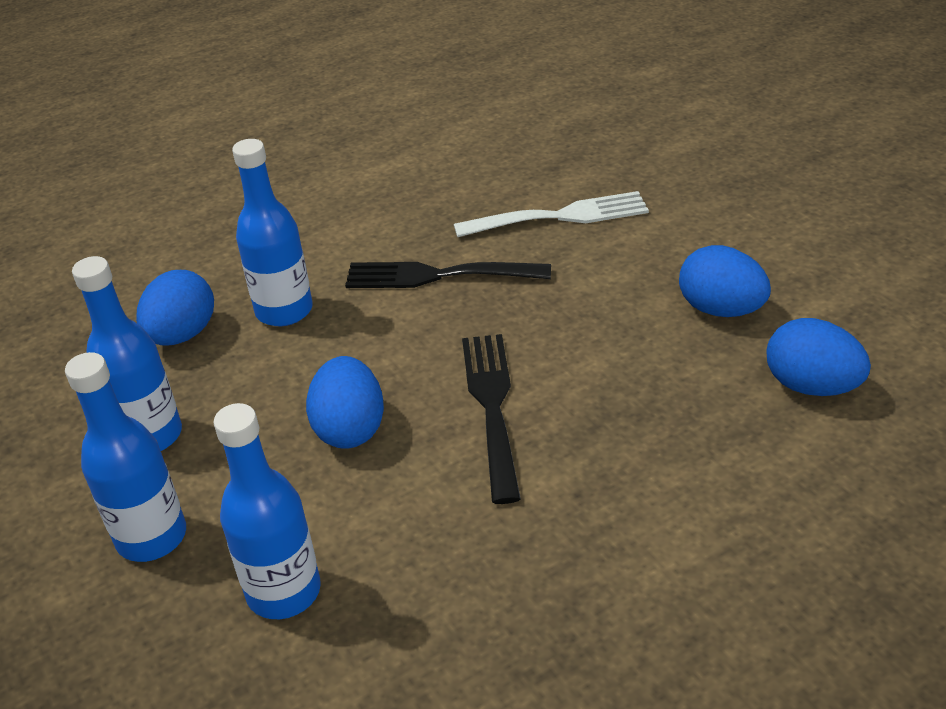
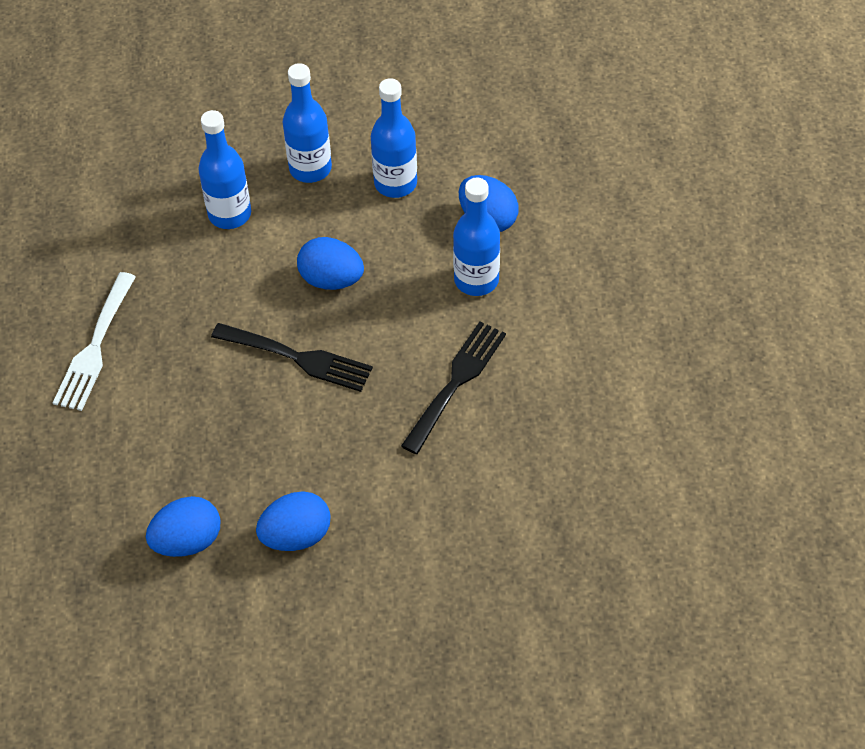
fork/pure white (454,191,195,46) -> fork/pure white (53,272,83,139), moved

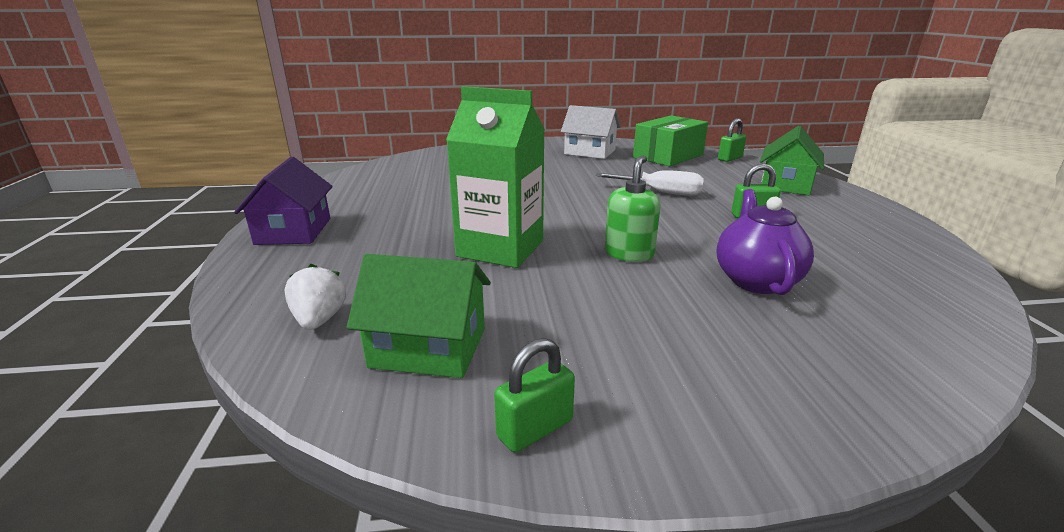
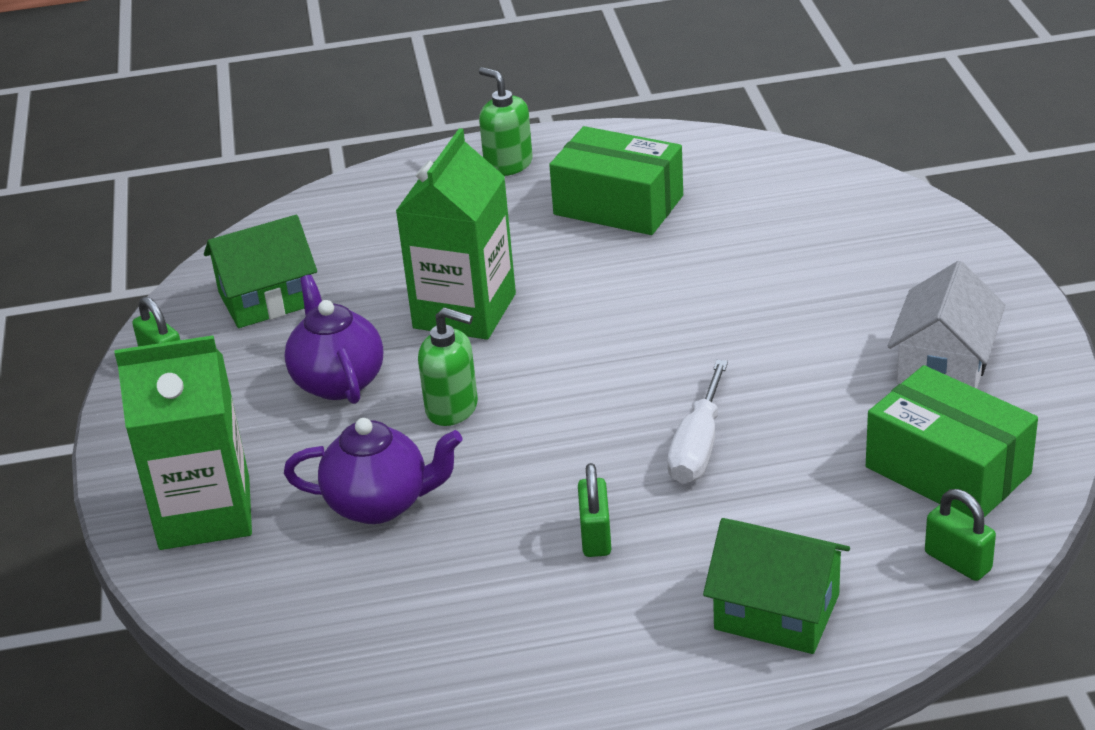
toy house/violet (234,157,99,88) -> soap pump/emerald (479,67,54,109)
berry/pure white (285,264,61,66) -> none
toy house/emerald (347,254,144,124) -> toy house/emerald (204,215,113,113), 60 degrees clockwise
none -> carton/emerald (115,335,137,215)
none -> teapot/violet (284,275,99,129)
none -> parcel/emerald (549,126,134,109)

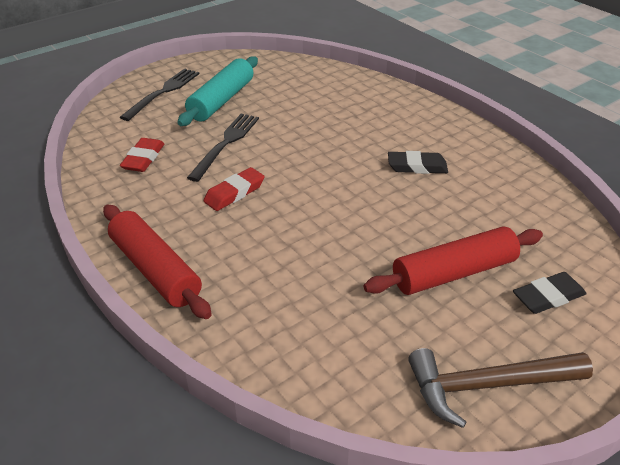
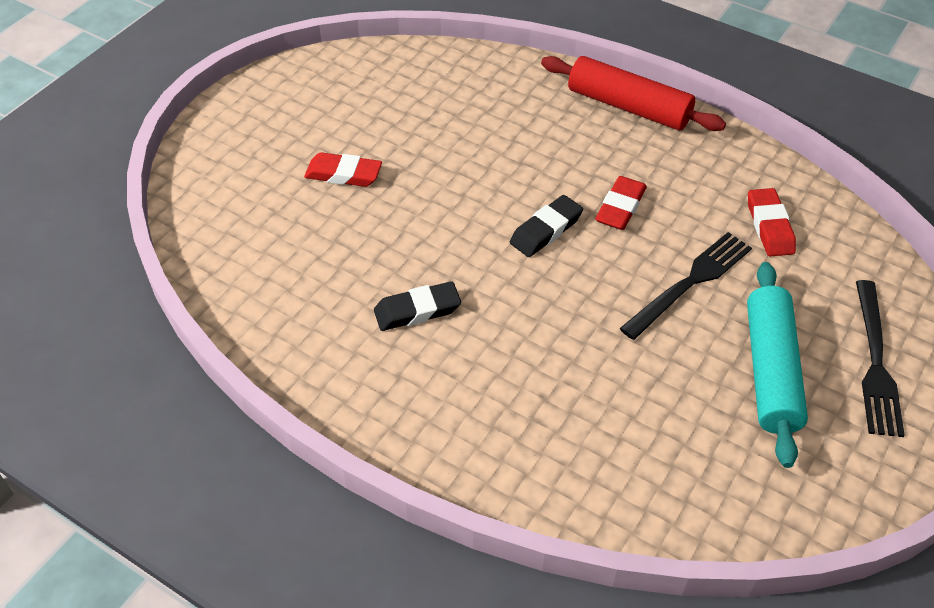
fork/black (187,114,72,68) -> fork/black (620,232,132,108), 135 degrees counterclockwise
rolling pin/crimson (364,227,179,68) -> pencil eraser/crimson (304,152,78,35)
claw hammer/dark brown (408,348,185,80) -> none
pencil eraser/black (513,272,73,42) -> pencil eraser/black (510,195,73,62), moved

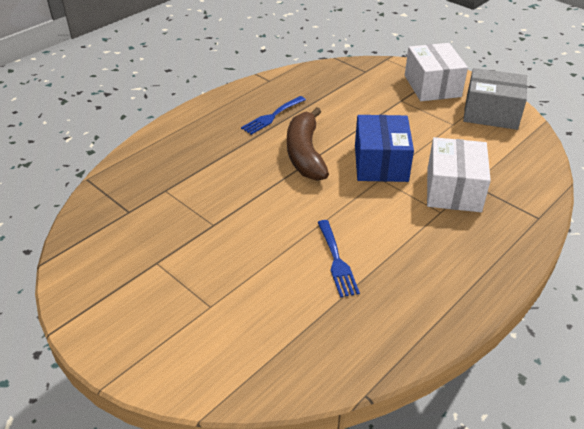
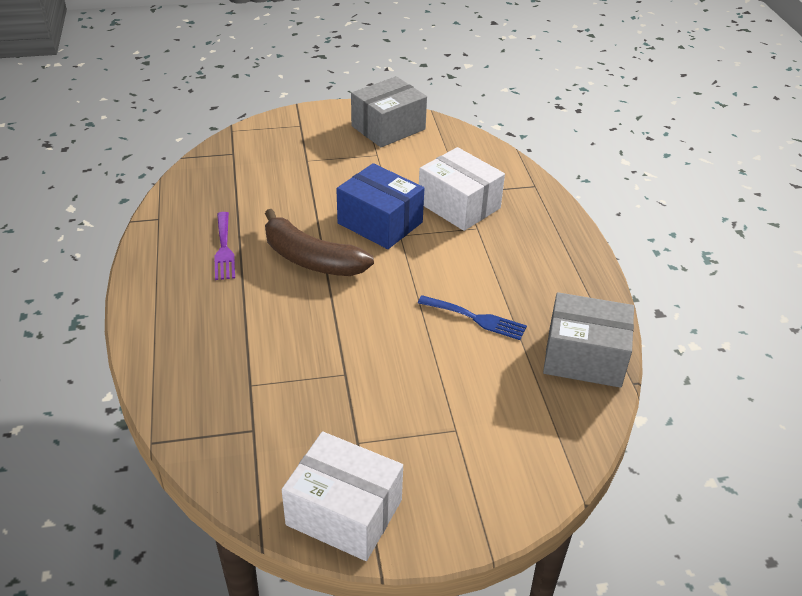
fork/royal blue (241,96,65,39) -> fork/violet (214,212,21,68)
parcel/pure white (405,43,63,58) -> parcel/pure white (282,432,121,129), moved
none -> parcel/gray (543,292,91,96)

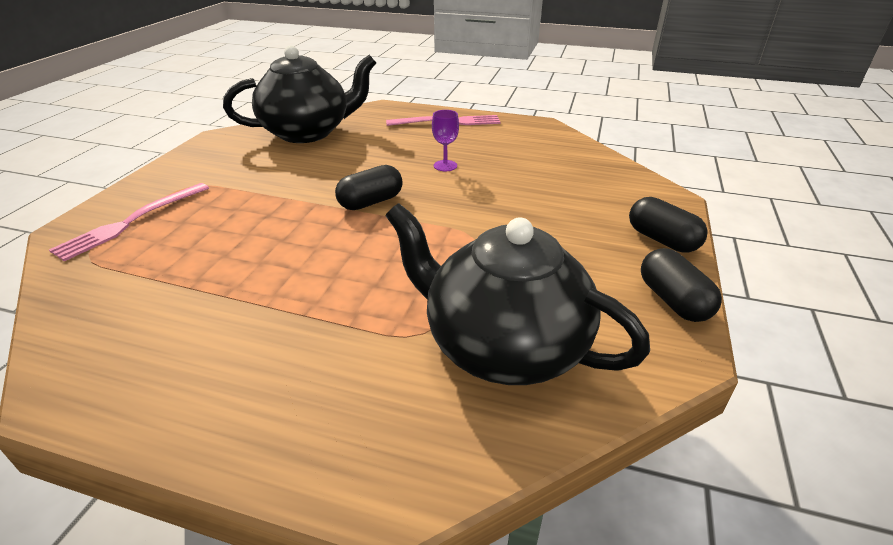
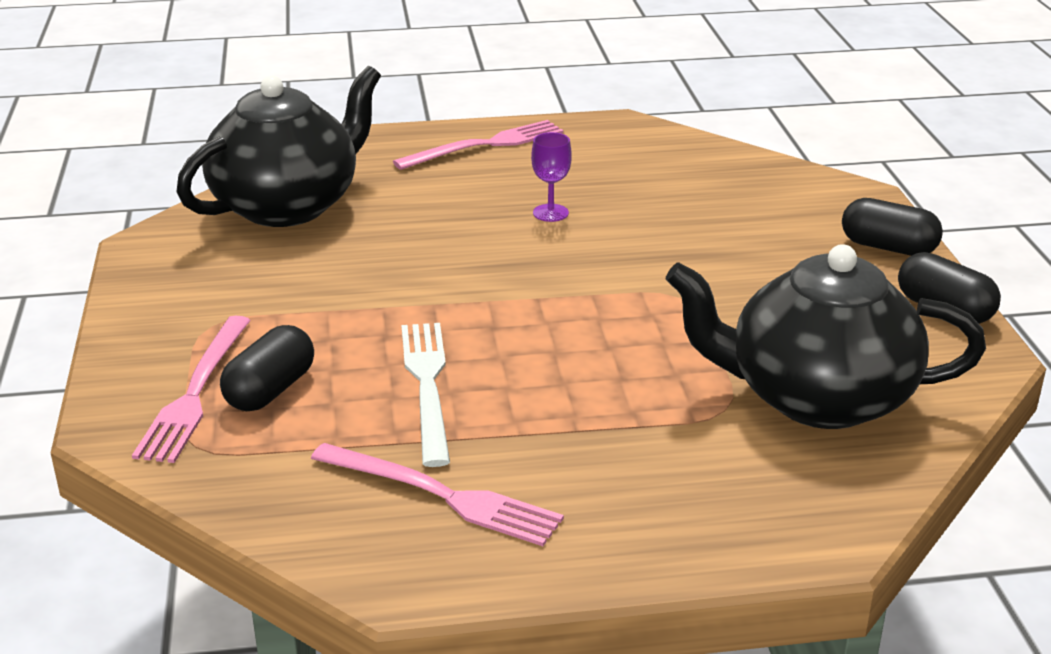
capsule/black (335,165,68,45) -> capsule/black (220,325,94,86), moved
none -> fork/rose-pink (311,443,253,103)
none -> fork/pure white (401,323,49,144)

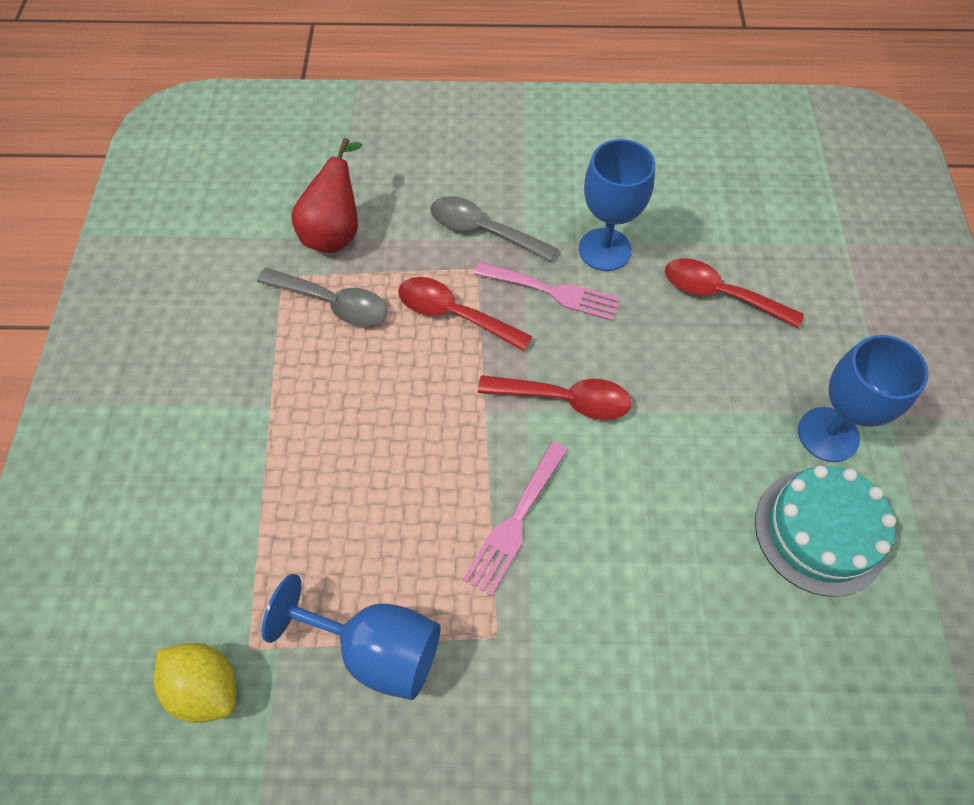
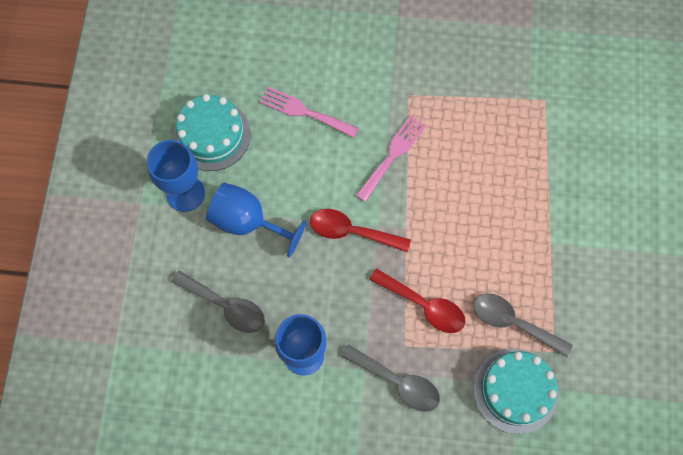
citrus fruit/bright yellow (154,643,82,80) -> none
chalice/royal blue (262,574,179,126) -> chalice/royal blue (206,182,100,75), moved
toy pear/crimson (291,138,71,115) -> cake/teal (473,348,86,86)
fork/rose-pink (474,262,146,59) -> fork/rose-pink (259,87,99,51), moved
teaspoon/crimson (665,258,139,70) -> teaspoon/gray (171,271,94,62)

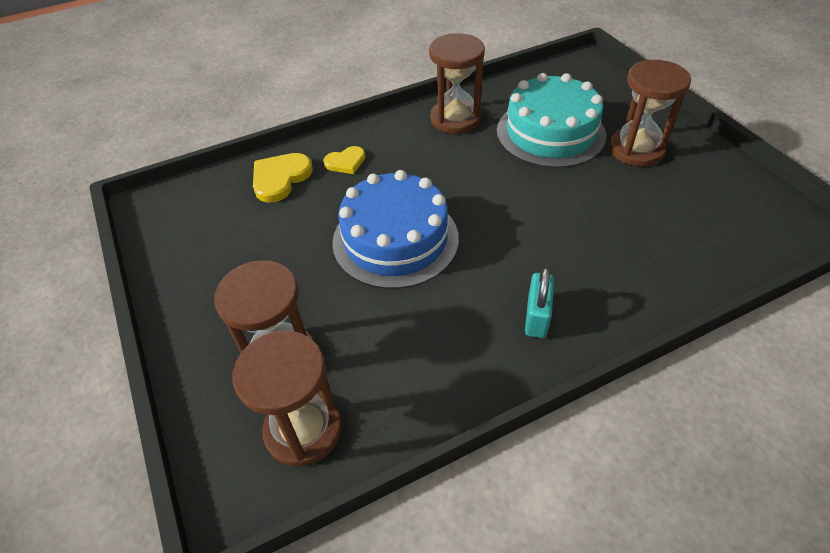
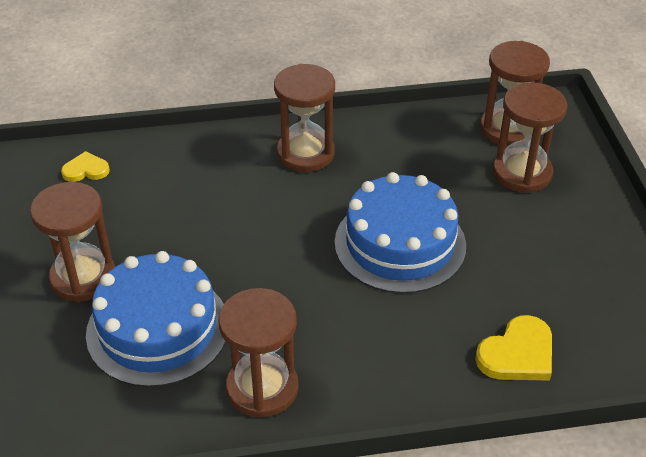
heart shape/bright yellow (323,146,42,28) -> heart shape/bright yellow (61,151,49,31), moved
cake/teal (497,73,109,95) -> cake/royal blue (86,251,140,136)
small lock/teal (525,267,29,71) -> sandglass/dark brown (274,64,61,108)

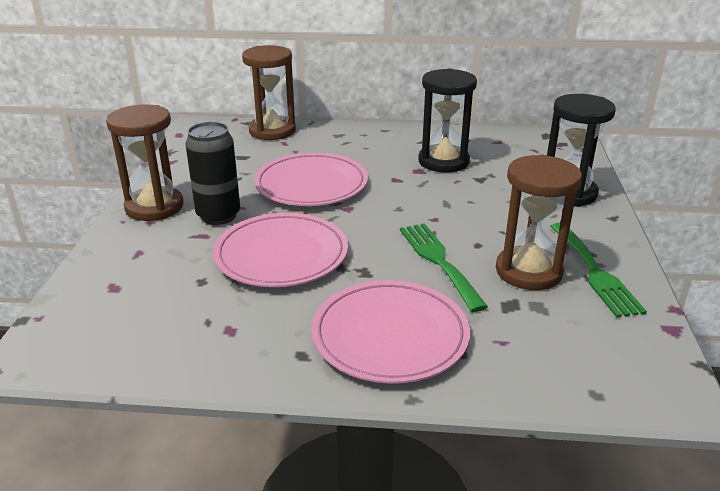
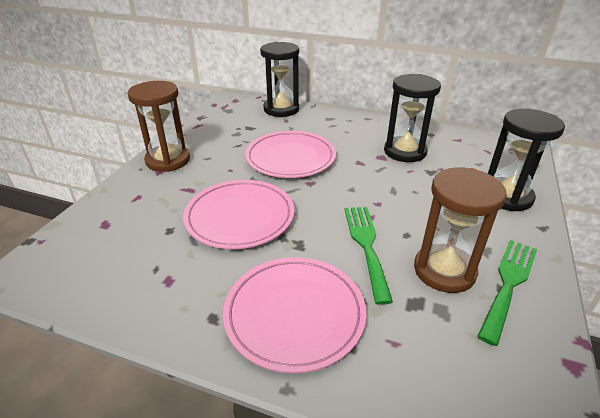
tin/black (185,122,55,103) -> none
sandglass/dark brown (242,45,54,95) -> sandglass/black (260,42,39,75)
fork/emerald (550,223,97,95) -> fork/emerald (477,240,60,106), 150 degrees counterclockwise

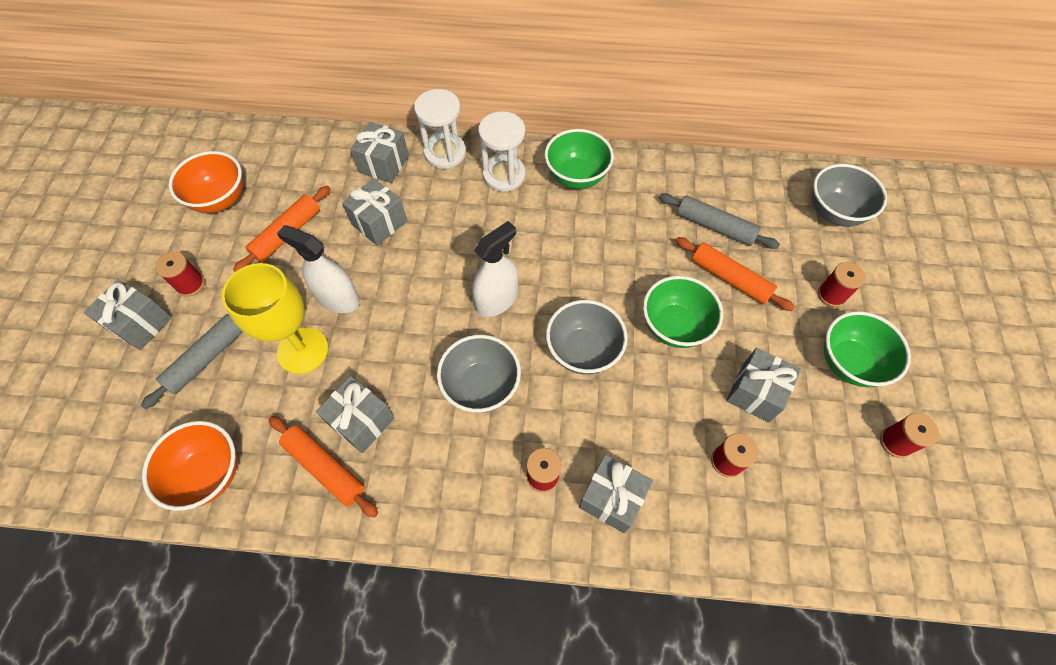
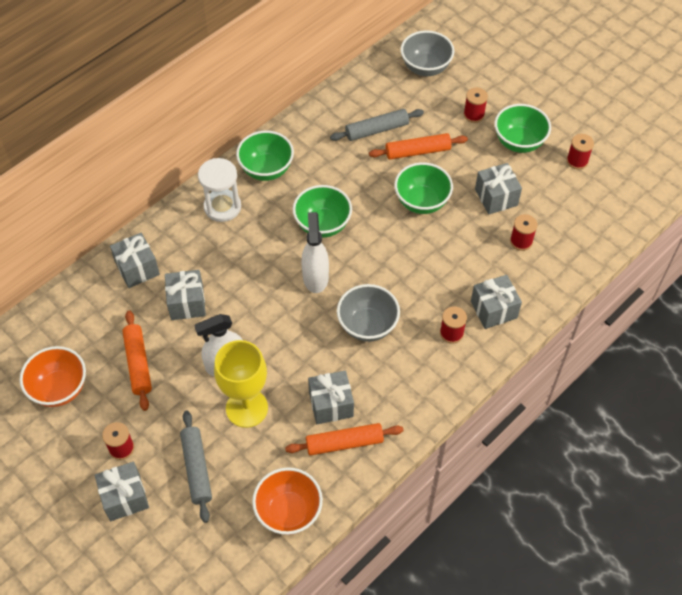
sandglass/pure white (414,89,52,80) -> none
bowl/gray (546,300,82,75) -> none
none -> bowl/emerald (293,185,59,53)

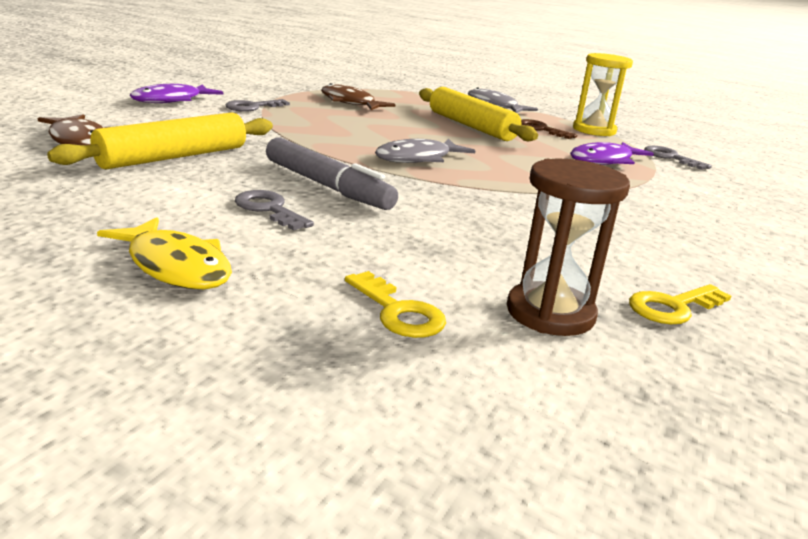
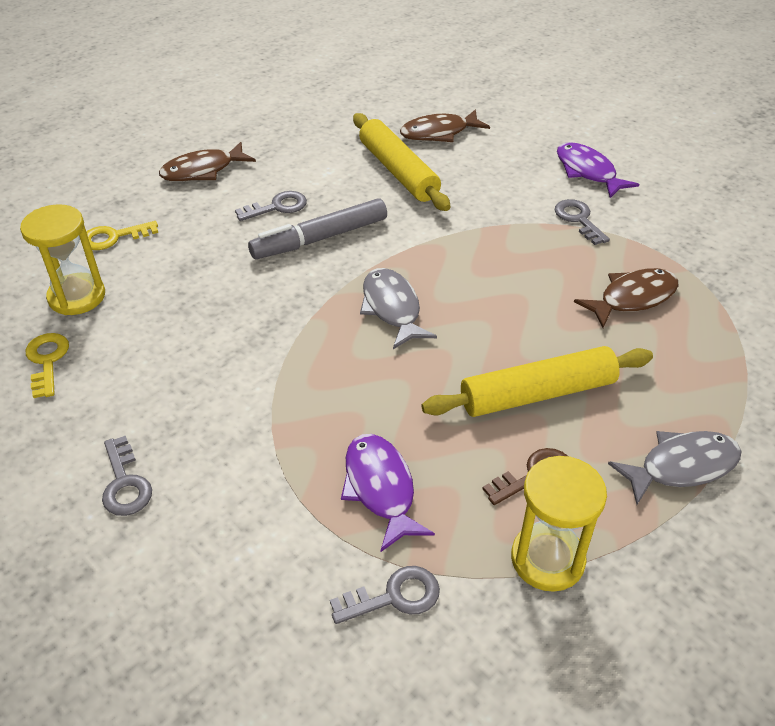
toy fish/bright yellow (97,217,135,72) -> toy fish/dark brown (159,142,97,40)
sandglass/dark brown (507,159,123,177) -> sandglass/bright yellow (20,204,85,111)
none -> key/gray (102,436,50,80)

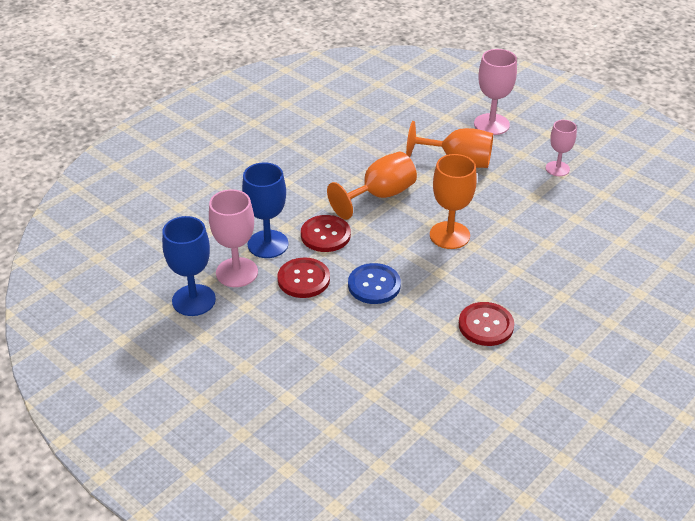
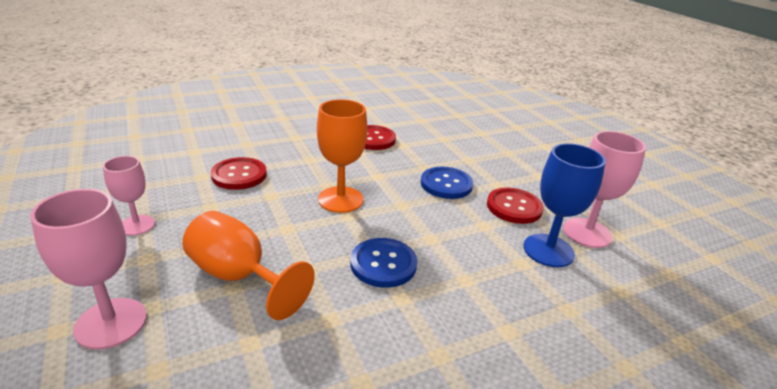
chalice/royal blue (162,216,54,100) -> none
button/crimson (301,215,50,37) -> button/crimson (211,157,56,33), moved
chalice/orange (327,151,90,69) -> button/royal blue (350,238,67,50)

